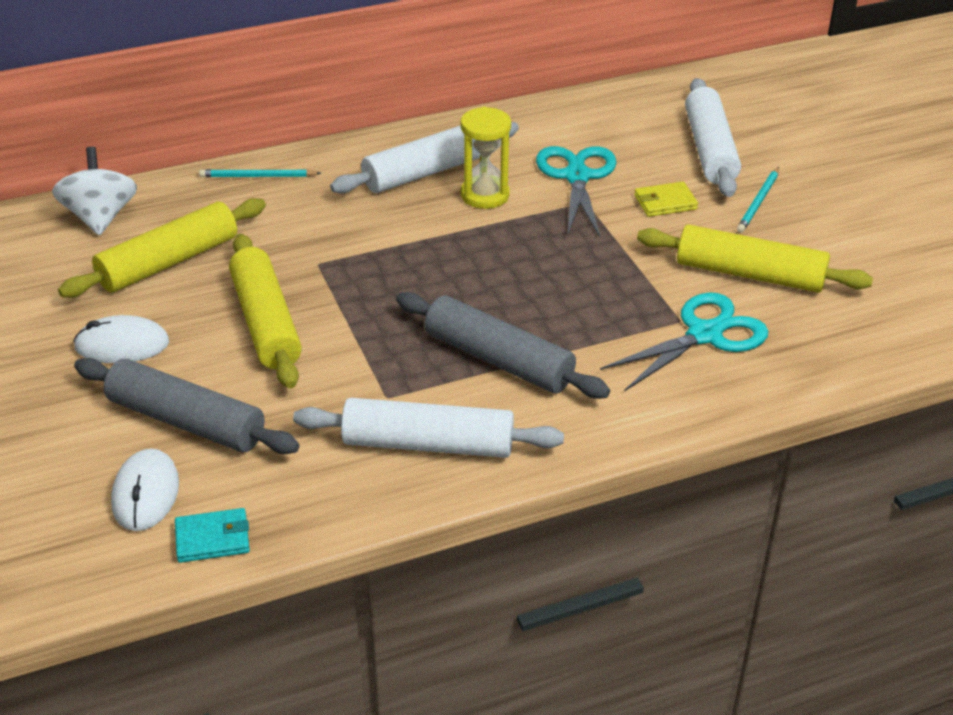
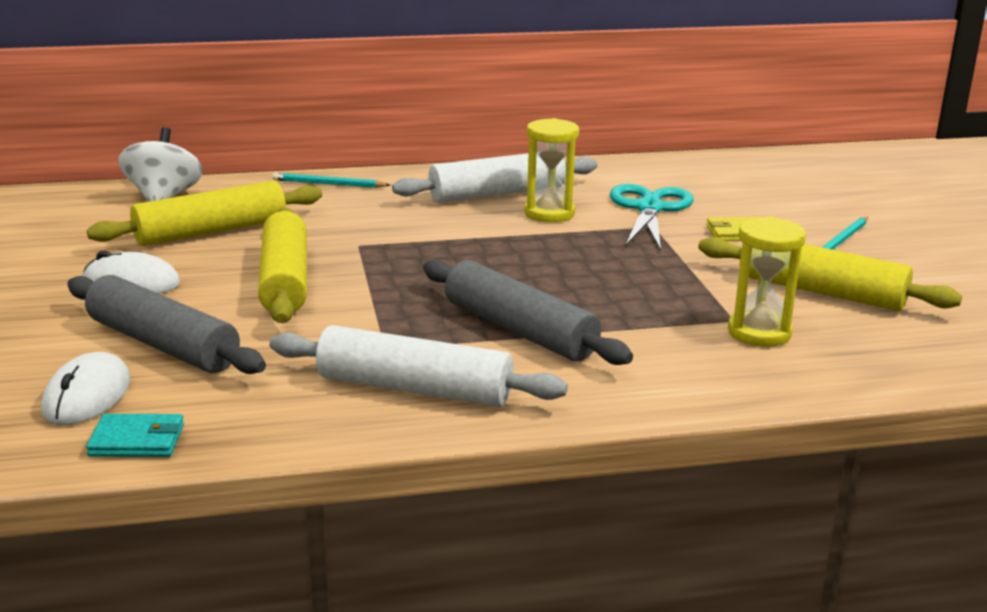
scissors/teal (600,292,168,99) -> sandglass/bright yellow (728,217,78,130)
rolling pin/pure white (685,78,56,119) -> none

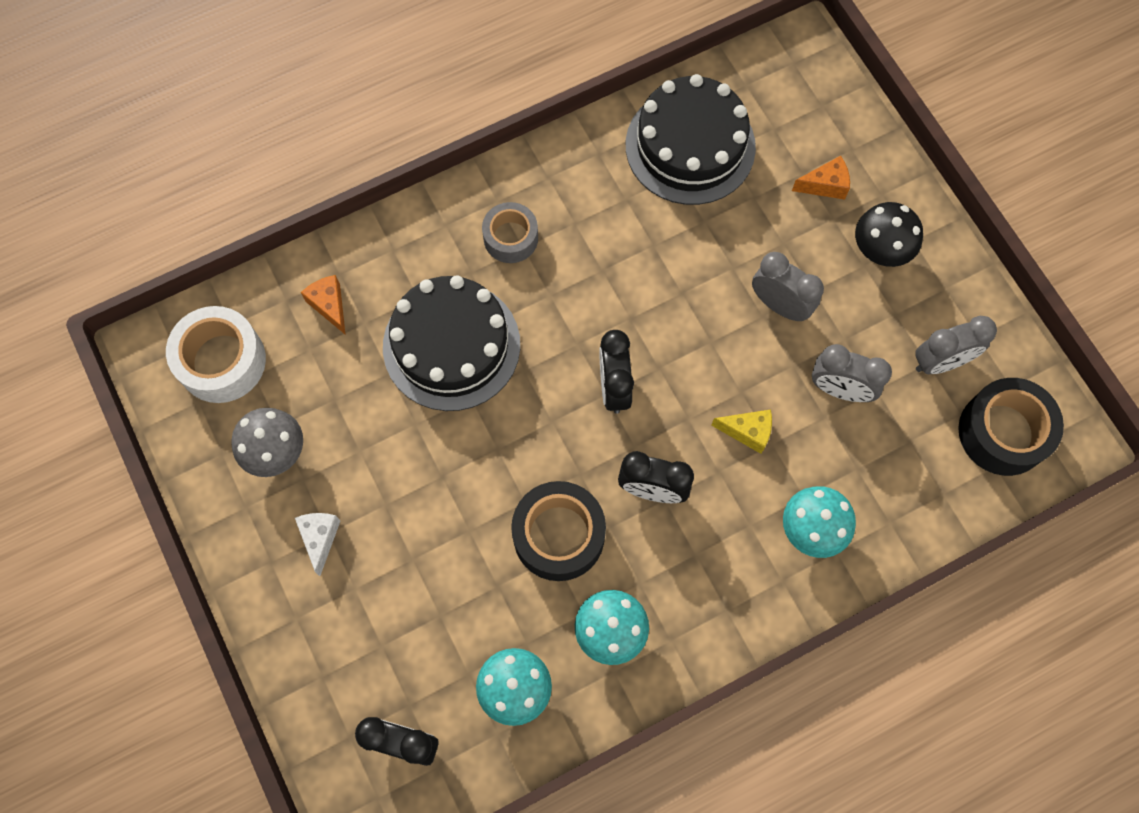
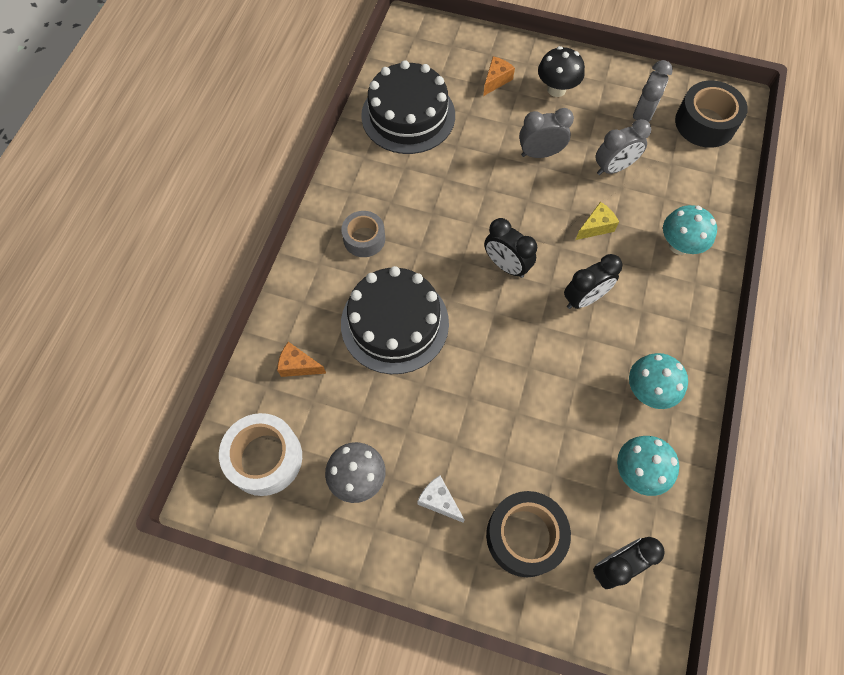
tape/black (511,481,95,100) -> tape/black (486,491,85,86), moved

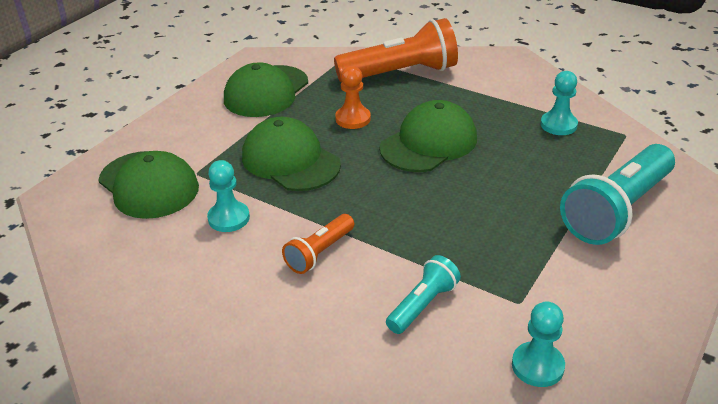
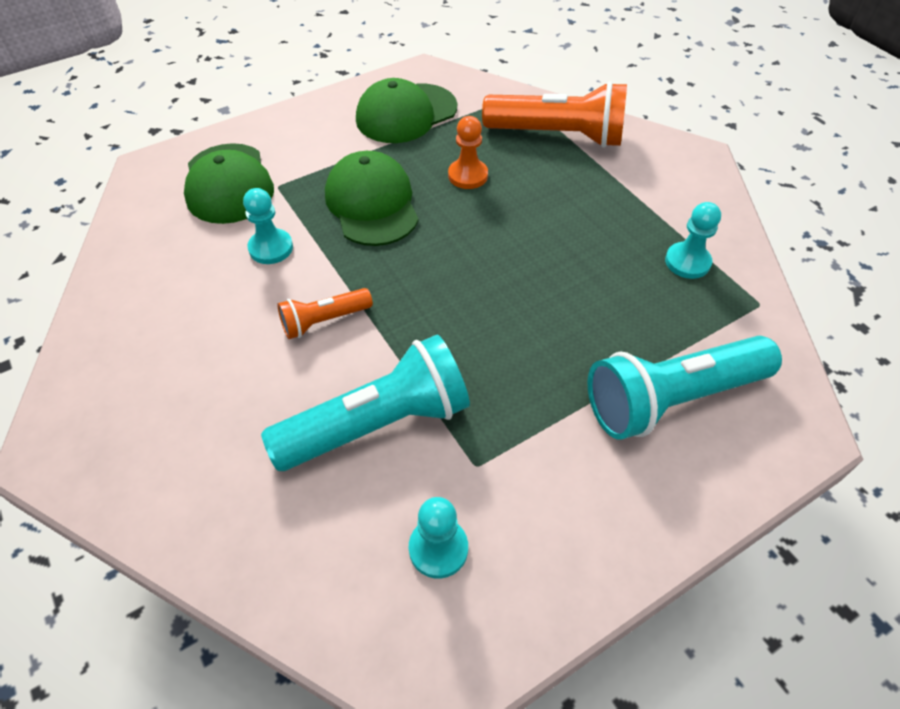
cap/emerald (380,100,97,72) -> none
flashlight/teal (386,255,75,79) -> flashlight/teal (261,335,209,136), x1.92

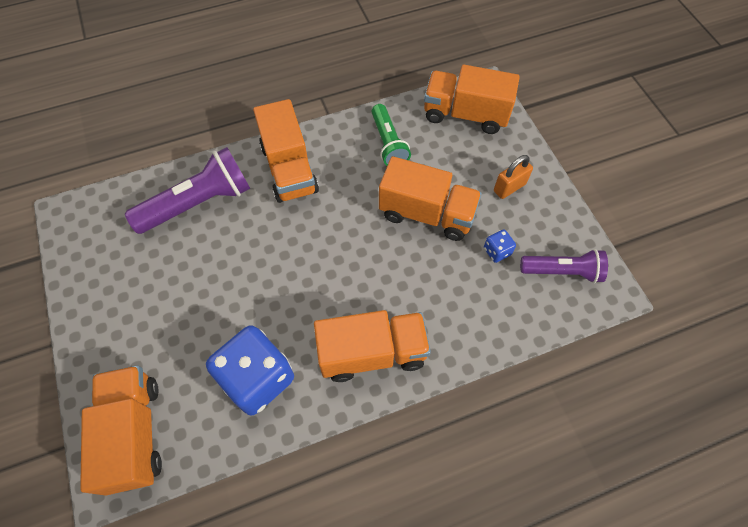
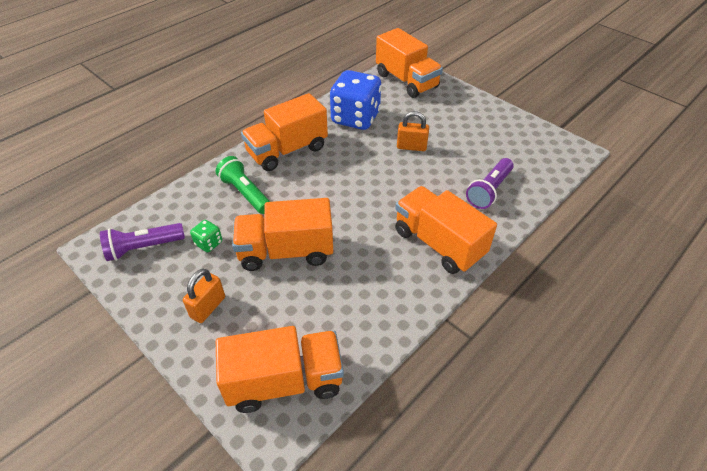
flashlight/violet (125,147,126,87) -> flashlight/violet (466,158,48,51), x0.64
flashlight/emerald (372,104,39,62) -> flashlight/emerald (216,156,54,58), moved
dice/royal blue (484,229,32,34) -> dice/emerald (190,220,32,33)
none -> small lock/orange (397,111,32,40)

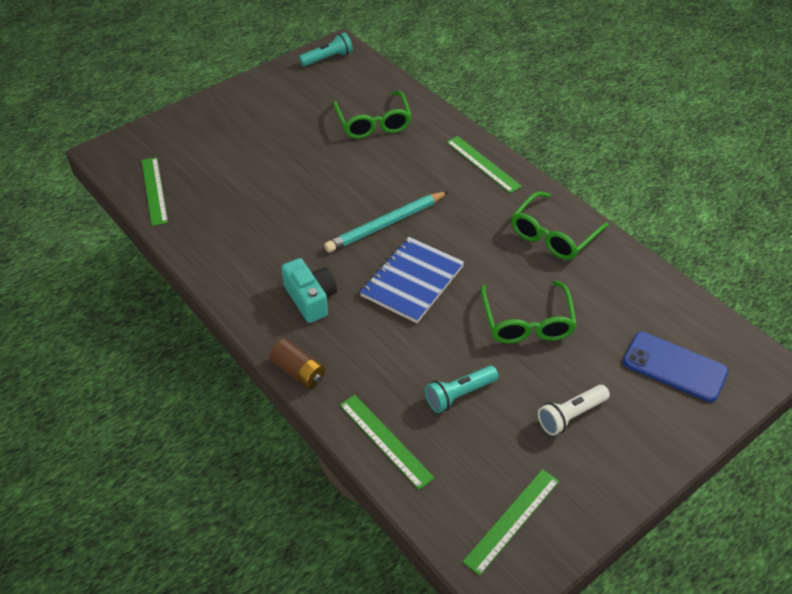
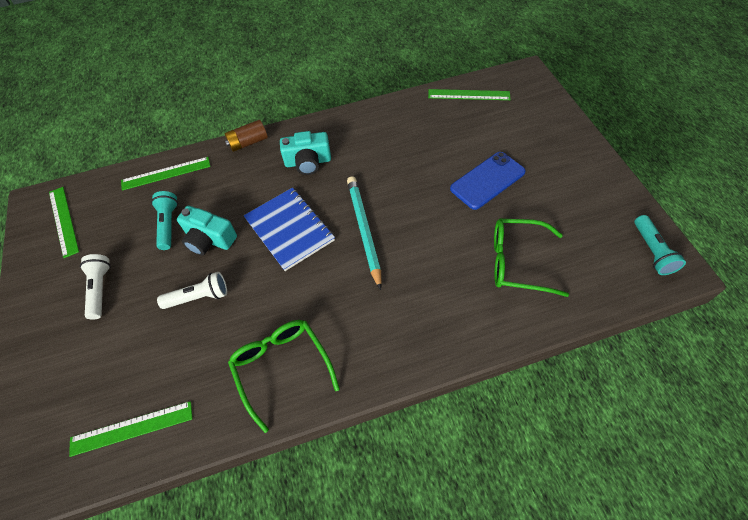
straightedge/emerald (447,136,75,57) -> straightedge/emerald (69,401,124,56), moved
spectacles/emerald (481,280,96,63) -> flashlight/pure white (157,272,70,37)
phone/royal blue (623,332,105,70) -> phone/royal blue (450,152,76,58), moved
none -> camera/teal (177,206,60,50)

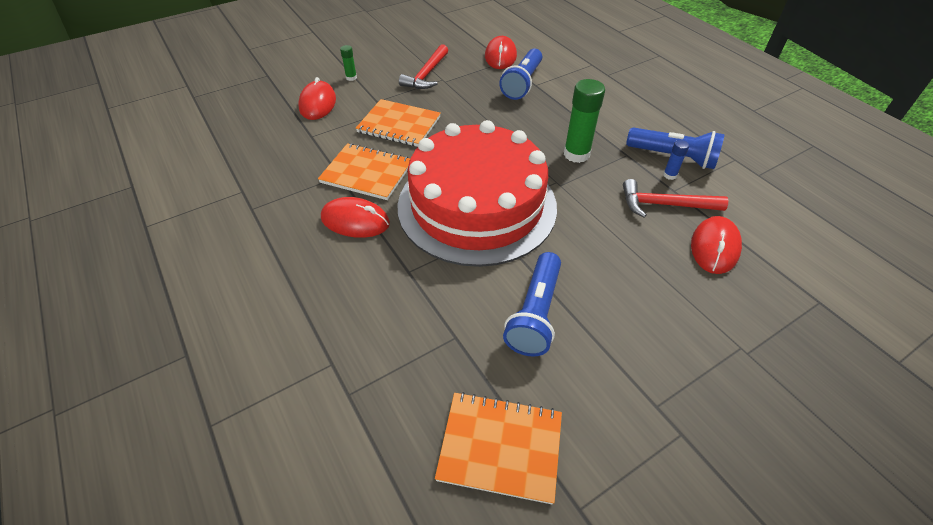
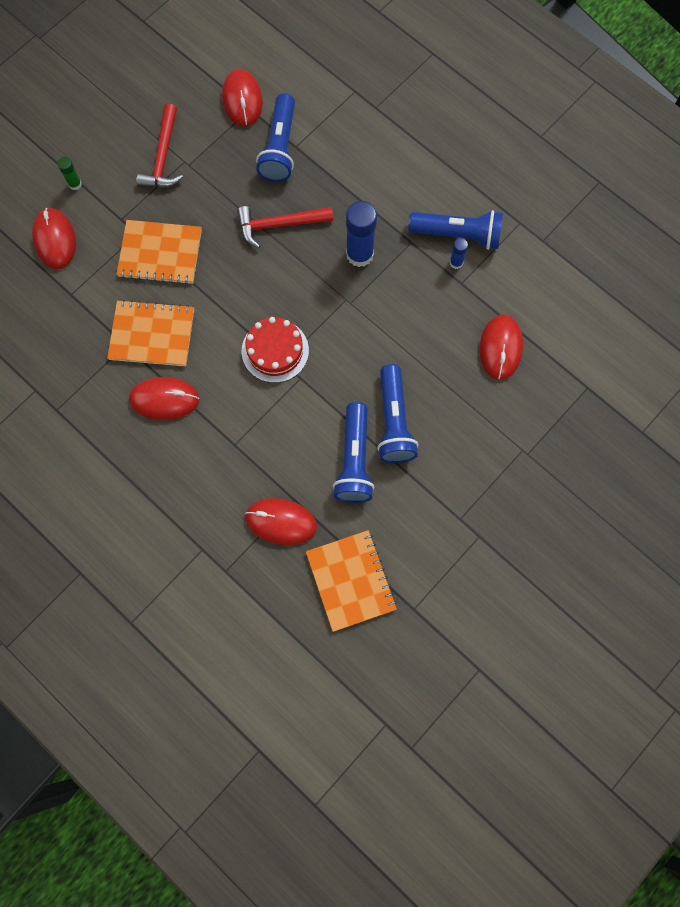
cake/crimson (397,120,160,147) -> cake/crimson (242,317,67,66), x0.43
exercise book/orange (435,392,127,113) -> exercise book/orange (306,530,91,102), 75 degrees clockwise
glue/emerald (564,79,41,84) -> glue/royal blue (346,201,31,66)
claw hammer/crimson (623,179,105,39) -> claw hammer/crimson (237,206,96,42), moved
none -> computer mouse/crimson (245,498,72,47)
none -> flashlight/royal blue (377,364,41,99)

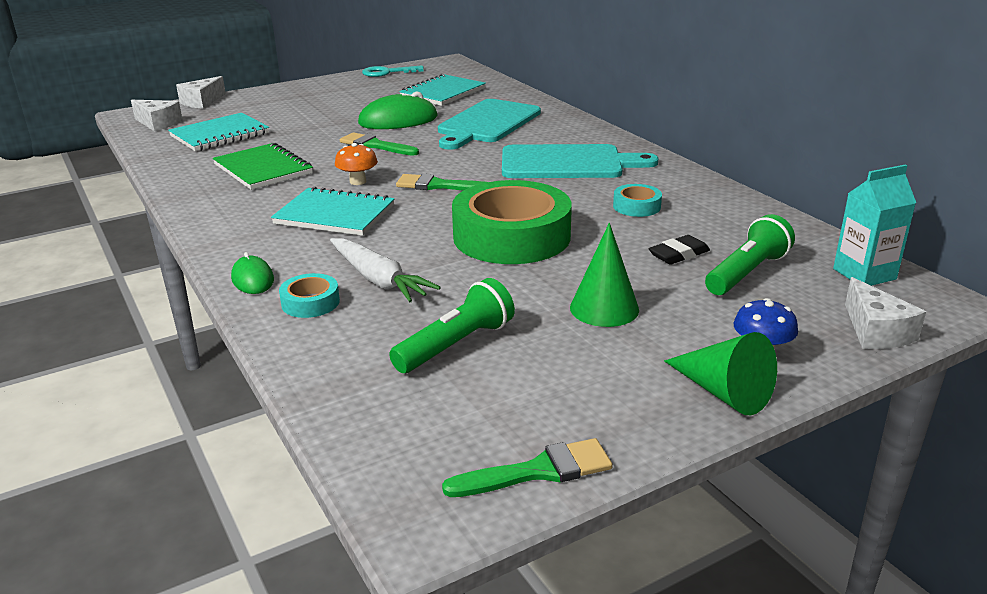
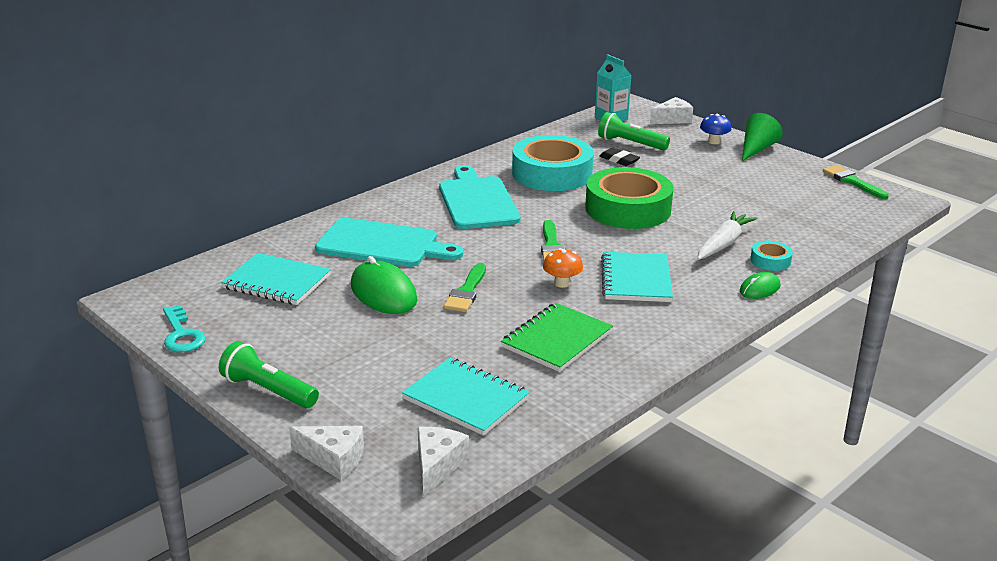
flashlight/emerald (389,278,126,95) -> flashlight/emerald (219,341,100,67), moved
cone shape/emerald (570,223,69,104) -> none
tape/teal (613,184,49,33) -> tape/teal (512,135,82,56), x2.33

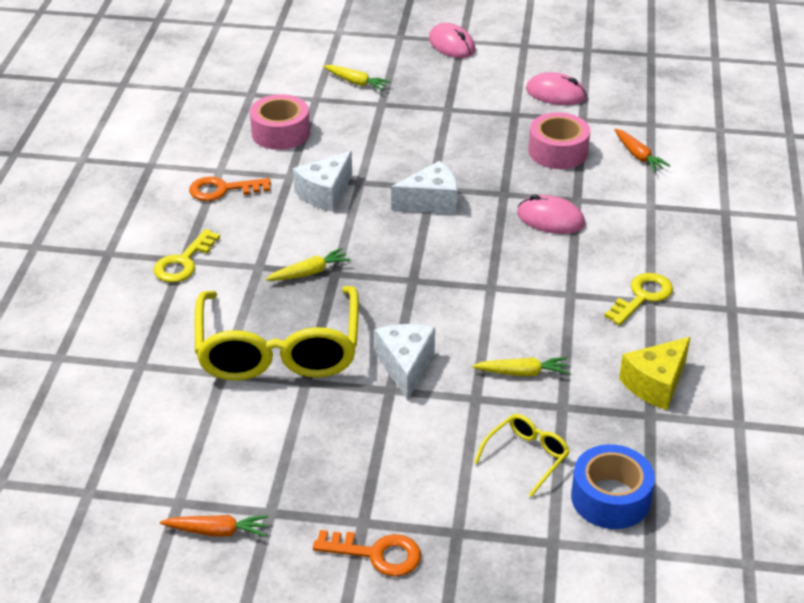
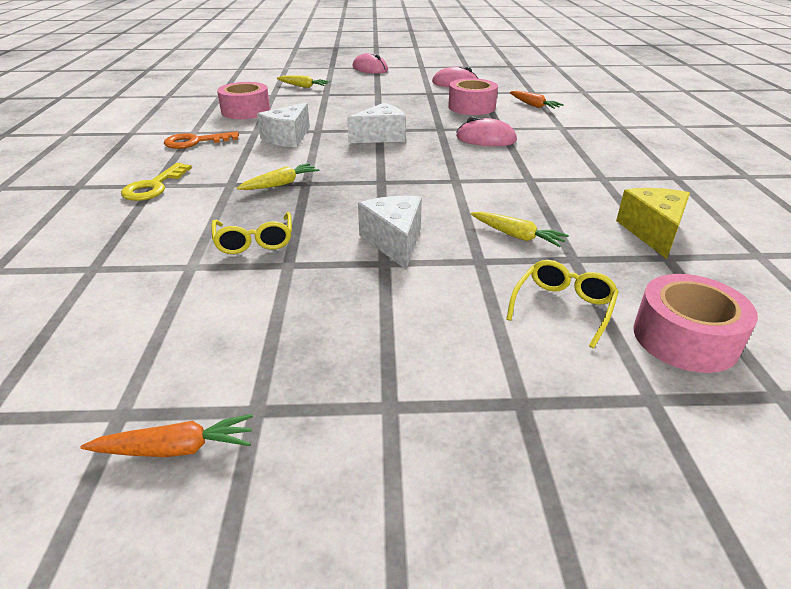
spectacles/bright yellow (195,286,164,95) -> spectacles/bright yellow (211,212,81,42), x0.44
key/orange (313,530,108,47) -> none
toy carrot/bright yellow (472,357,97,19) -> toy carrot/bright yellow (471,212,98,35), 45 degrees clockwise
tape/royal blue (571,444,84,85) -> tape/rose-pink (633,274,125,99)
key/bright yellow (604,273,69,52) -> none
cheese wedge/bright yellow (619,337,71,73) -> cheese wedge/bright yellow (616,188,74,71), 150 degrees clockwise

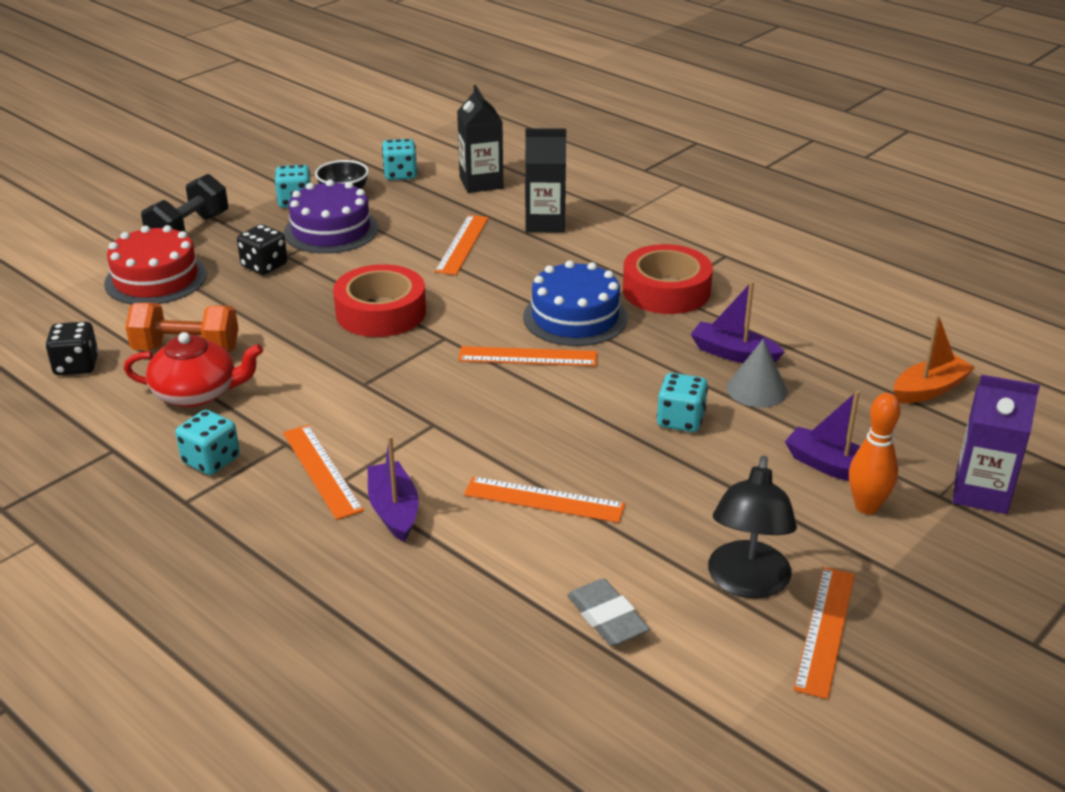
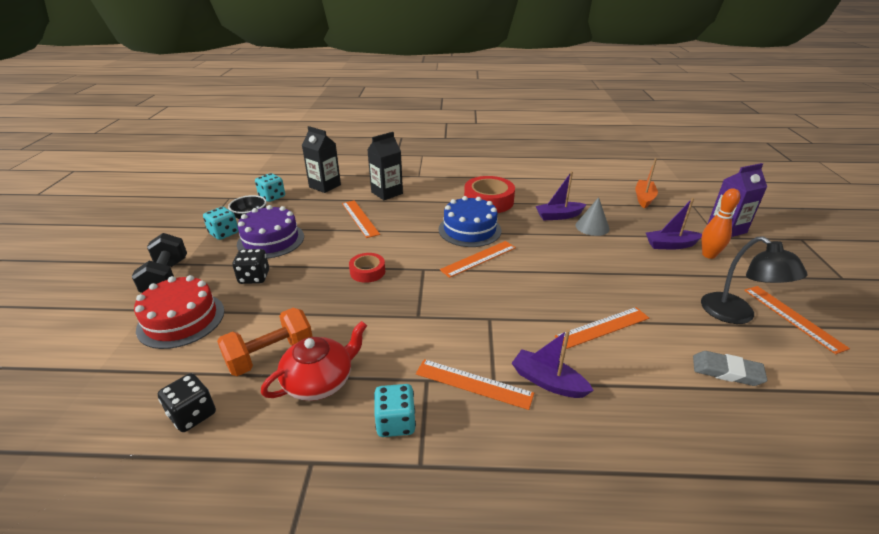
tape/crimson (333,264,93,73) -> tape/crimson (349,253,36,30), x0.57
dice/teal (657,373,51,59) -> none

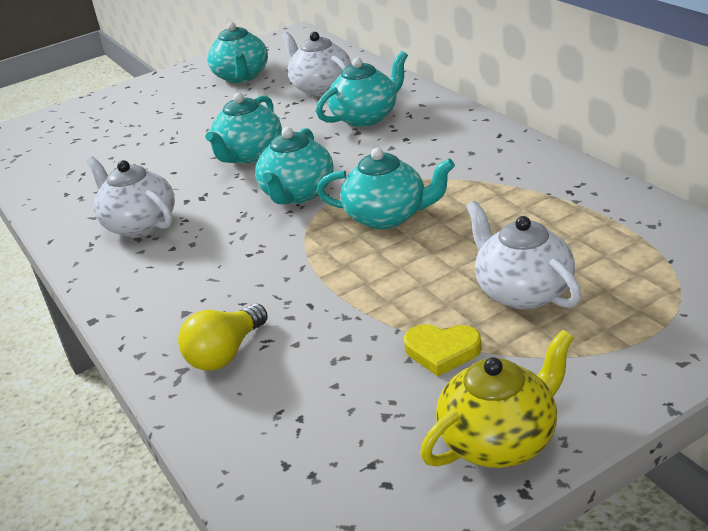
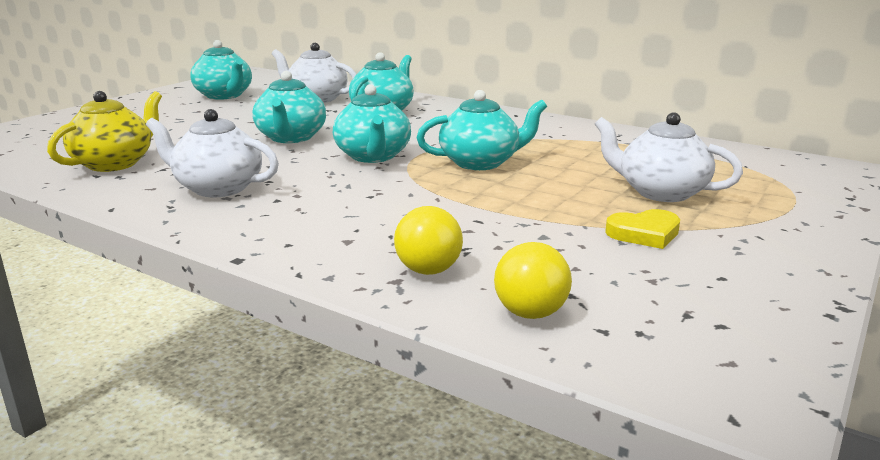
teapot/bright yellow (420,330,154,138) -> teapot/bright yellow (47,91,115,81), moved
none -> light bulb/bright yellow (494,242,78,77)

